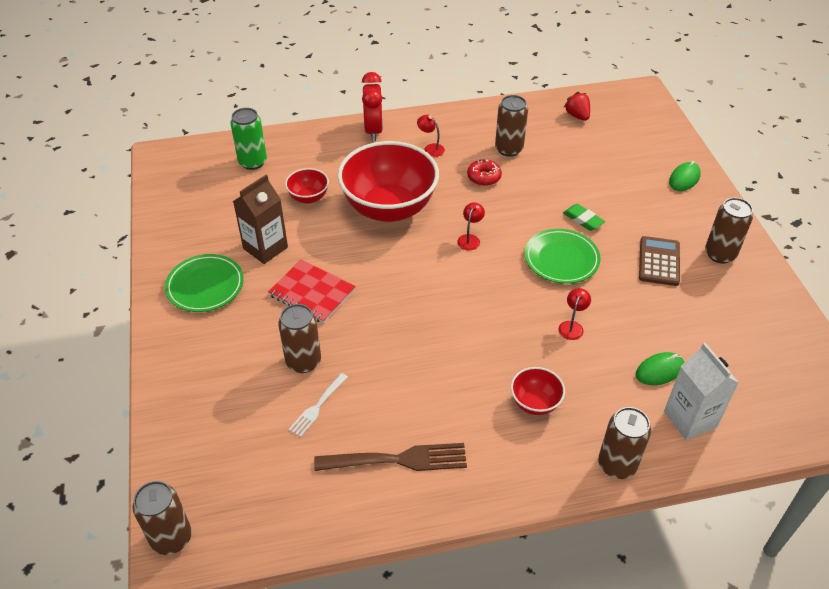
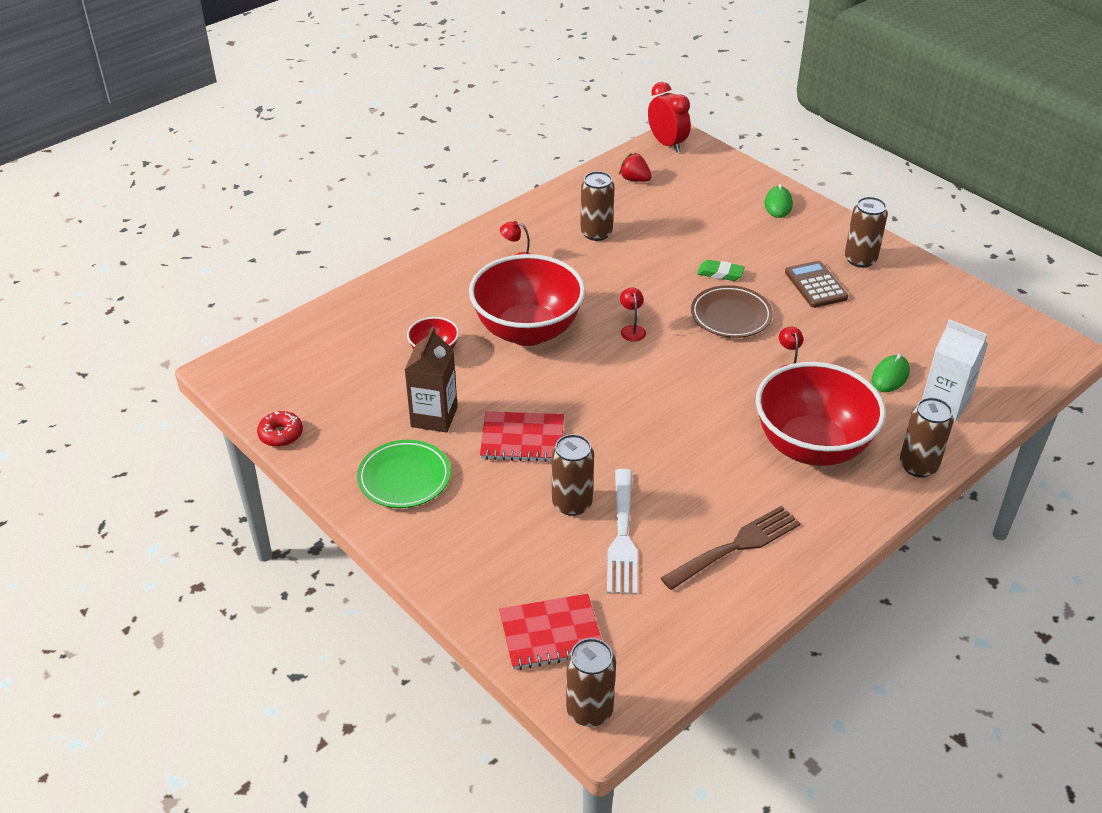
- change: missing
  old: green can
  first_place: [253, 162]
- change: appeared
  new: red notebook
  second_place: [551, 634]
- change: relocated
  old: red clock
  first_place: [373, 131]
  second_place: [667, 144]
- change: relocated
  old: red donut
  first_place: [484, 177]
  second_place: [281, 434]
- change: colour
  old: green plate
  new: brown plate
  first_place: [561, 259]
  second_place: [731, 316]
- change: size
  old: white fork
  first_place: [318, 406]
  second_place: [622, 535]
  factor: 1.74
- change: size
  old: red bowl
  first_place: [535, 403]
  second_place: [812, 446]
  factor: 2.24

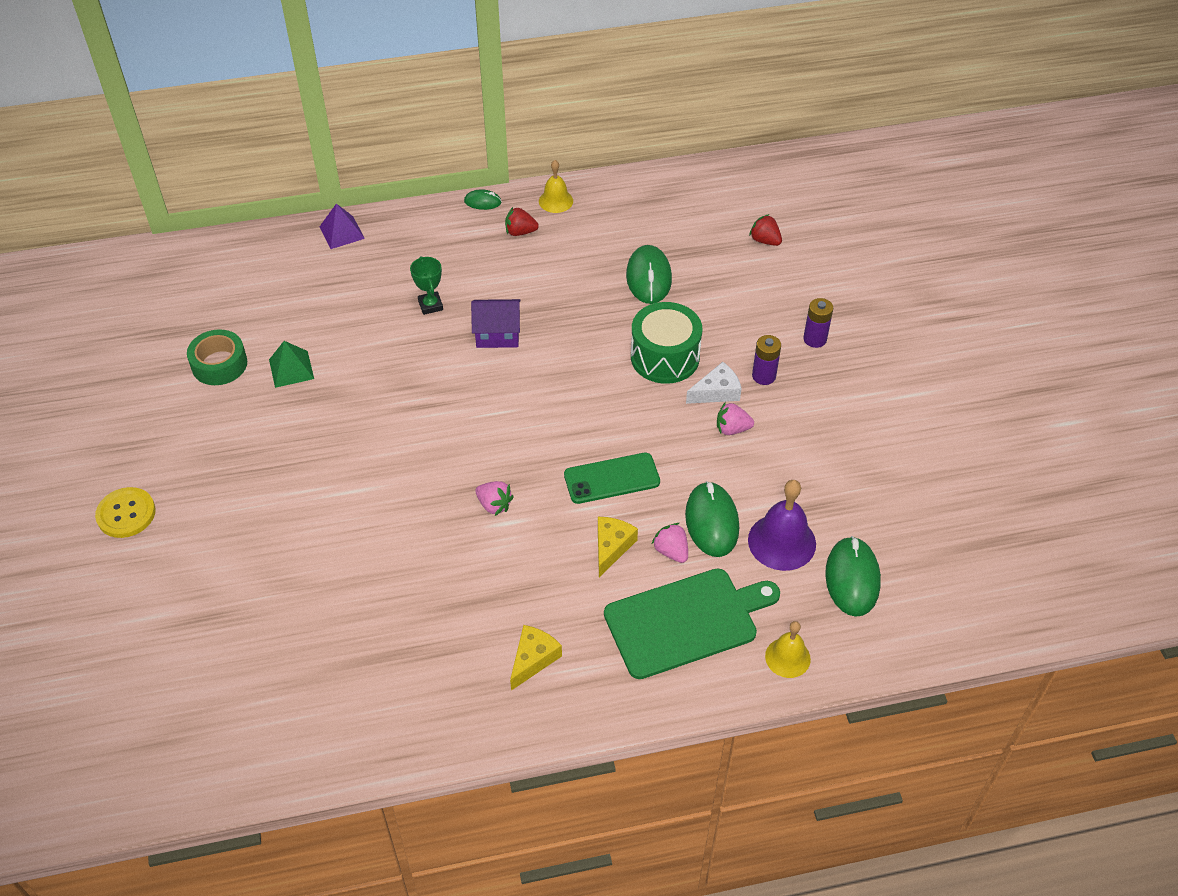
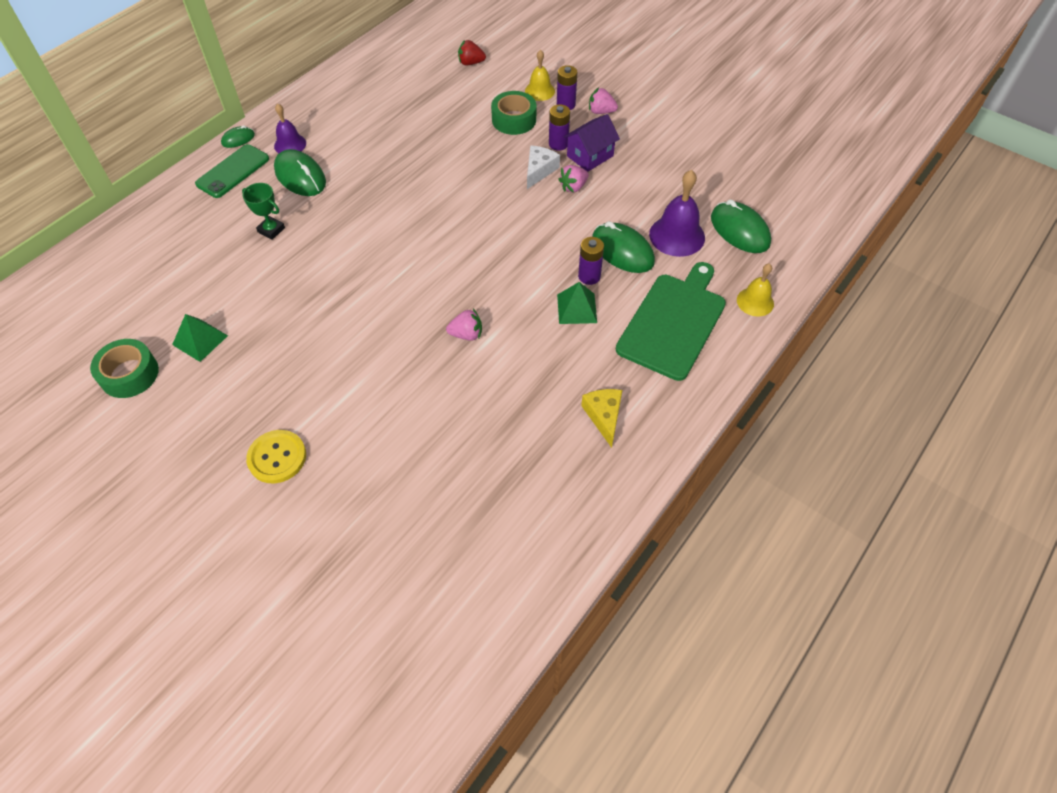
- change: missing
  old: purple pyramid
  first_place: [342, 232]
- change: missing
  old: green drum
  first_place: [665, 357]
- change: appeared
  new: green tape
  second_place: [514, 120]
- change: appeared
  new: purple battery
  second_place: [589, 276]
- change: relocated
  old: yellow button
  first_place: [126, 514]
  second_place: [277, 457]
- change: relocated
  old: purple house
  first_place: [497, 334]
  second_place: [590, 156]
- change: relocated
  old: yellow bell
  first_place: [556, 201]
  second_place: [539, 91]
- change: relocated
  old: green phone
  first_place: [611, 478]
  second_place: [233, 171]
- change: relocated
  old: green mouse
  first_place: [648, 278]
  second_place: [300, 177]
- change: relocated
  old: pink strawberry
  first_place: [671, 551]
  second_place: [601, 111]
- change: exchanged
  old: red strawberry
  new: purple bell
  first_place: [520, 232]
  second_place: [290, 144]
- change: exchanged
  old: yellow cheese
  new: green pyramid
  first_place: [612, 547]
  second_place: [577, 308]

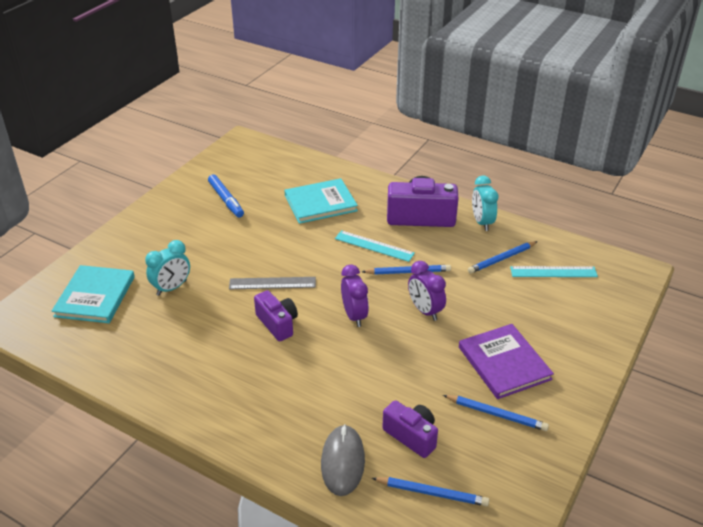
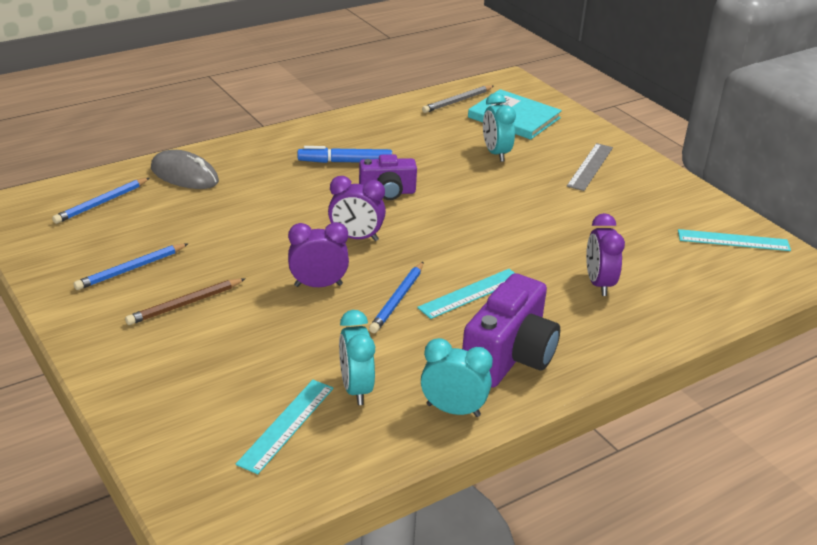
- change: missing
  old: purple camera
  first_place: [411, 436]
- change: appeared
  new: grey pencil
  second_place: [457, 101]
- change: appeared
  new: turquoise ruler
  second_place: [733, 240]
- change: relocated
  old: blue marker
  first_place: [226, 200]
  second_place: [345, 162]
- change: relocated
  old: grey ruler
  first_place: [272, 283]
  second_place: [590, 166]
- change: exchanged
  old: turquoise book
  new: purple clock
  first_place: [320, 203]
  second_place: [598, 284]
- change: exchanged
  old: purple book
  new: brown pencil
  first_place: [504, 363]
  second_place: [185, 304]
- change: exchanged
  old: blue pencil
  new: turquoise clock
  first_place: [501, 259]
  second_place: [355, 389]

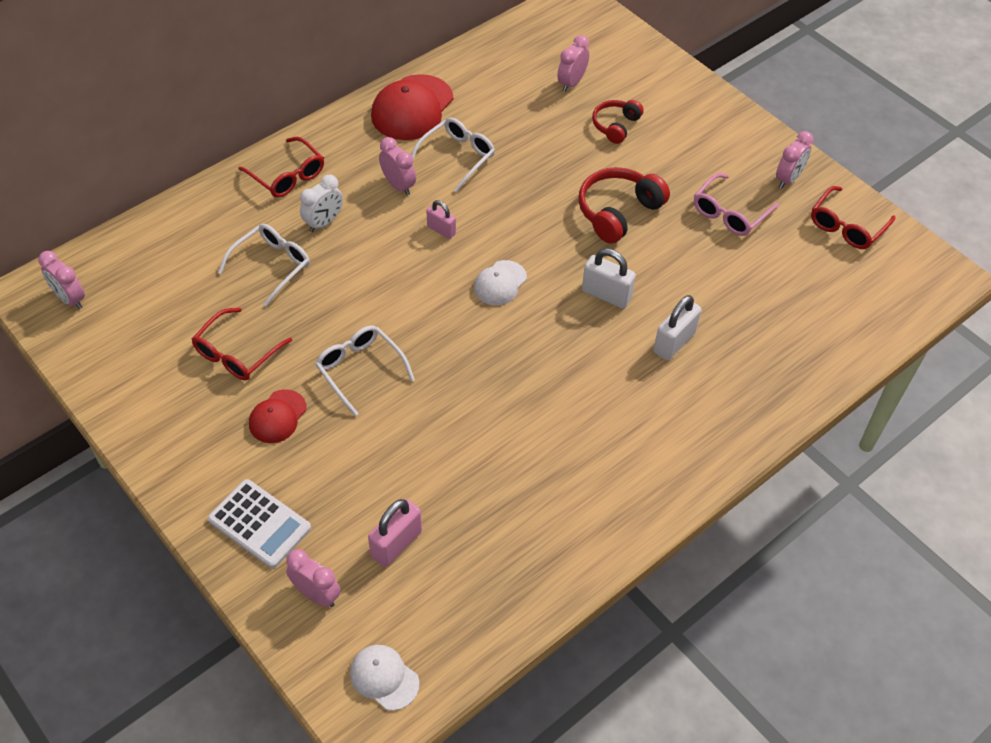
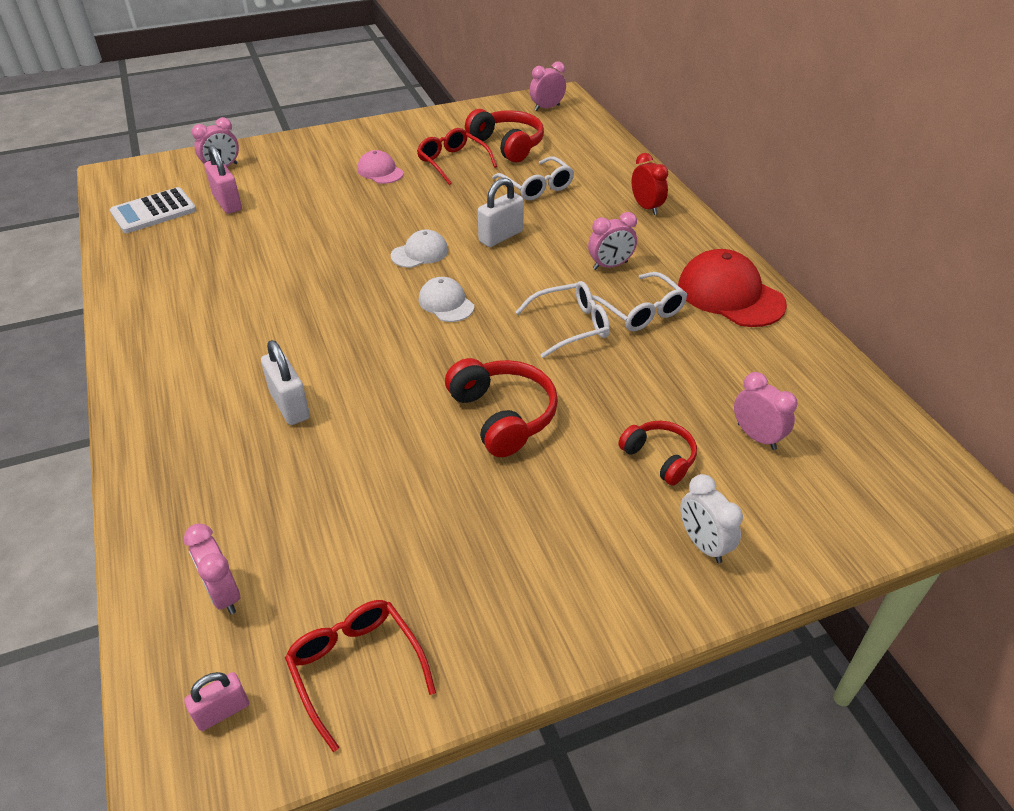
- change: missing
  old: pink glasses
  first_place: [729, 213]
- change: appeared
  new: red headphones
  second_place: [507, 145]
- change: relocated
  old: white calculator
  first_place: [259, 524]
  second_place: [154, 211]
- change: relocated
  old: white clock
  first_place: [324, 222]
  second_place: [703, 544]
- change: relocated
  old: white glasses
  first_place: [360, 369]
  second_place: [571, 326]
- change: relocated
  old: white cap
  first_place: [384, 678]
  second_place: [420, 253]
- change: relocated
  old: pink padlock
  first_place: [441, 230]
  second_place: [222, 711]
- change: relocated
  old: white padlock
  first_place: [606, 295]
  second_place: [501, 236]
- change: relocated
  old: pink clock
  first_place: [788, 179]
  second_place: [224, 594]
- change: exchanged
  old: red glasses
  new: red clock
  first_place: [288, 176]
  second_place: [646, 207]
- change: colour
  old: red cap
  new: pink cap
  first_place: [277, 416]
  second_place: [380, 171]

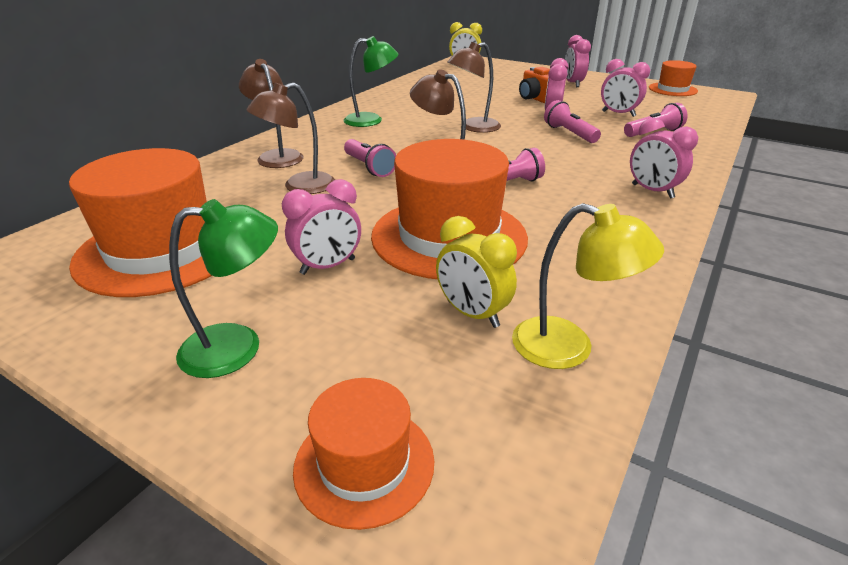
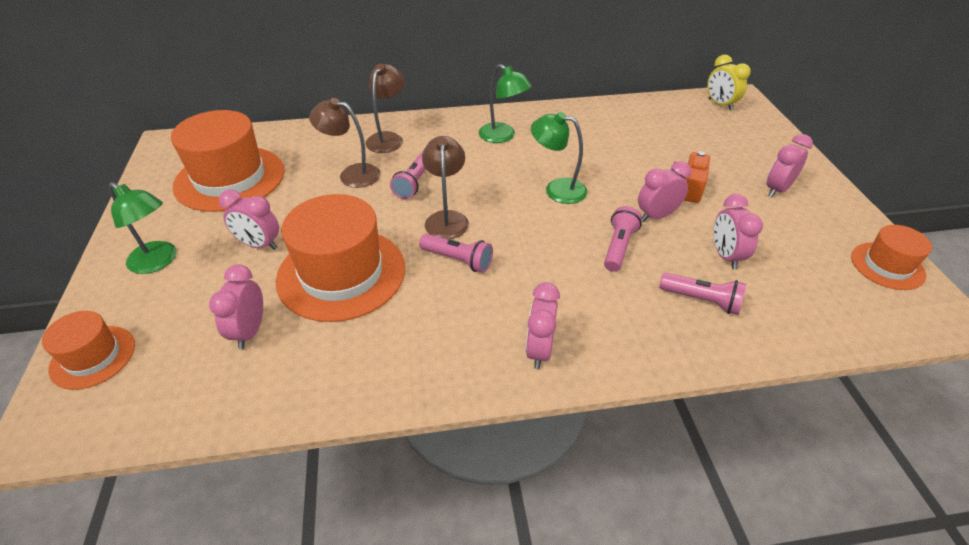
- change: missing
  old: yellow lamp
  first_place: [569, 348]
- change: colour
  old: yellow clock
  new: pink clock
  first_place: [472, 314]
  second_place: [250, 331]
- change: colour
  old: brown lamp
  new: green lamp
  first_place: [473, 127]
  second_place: [557, 189]

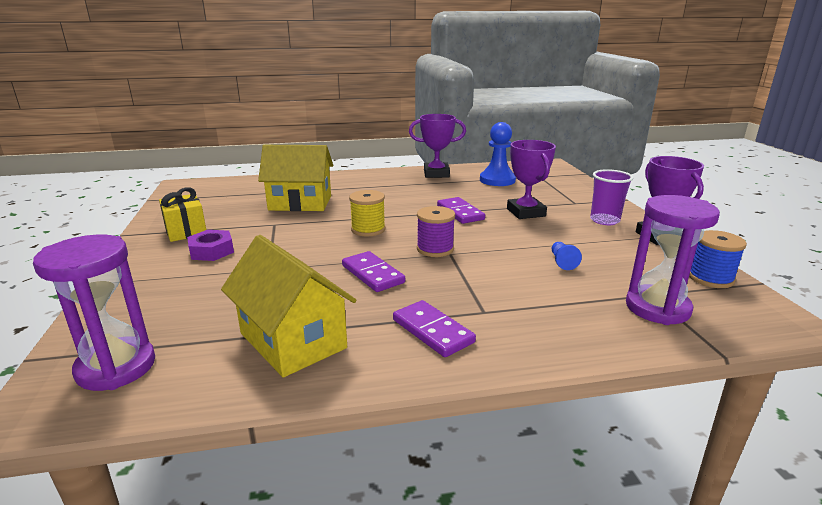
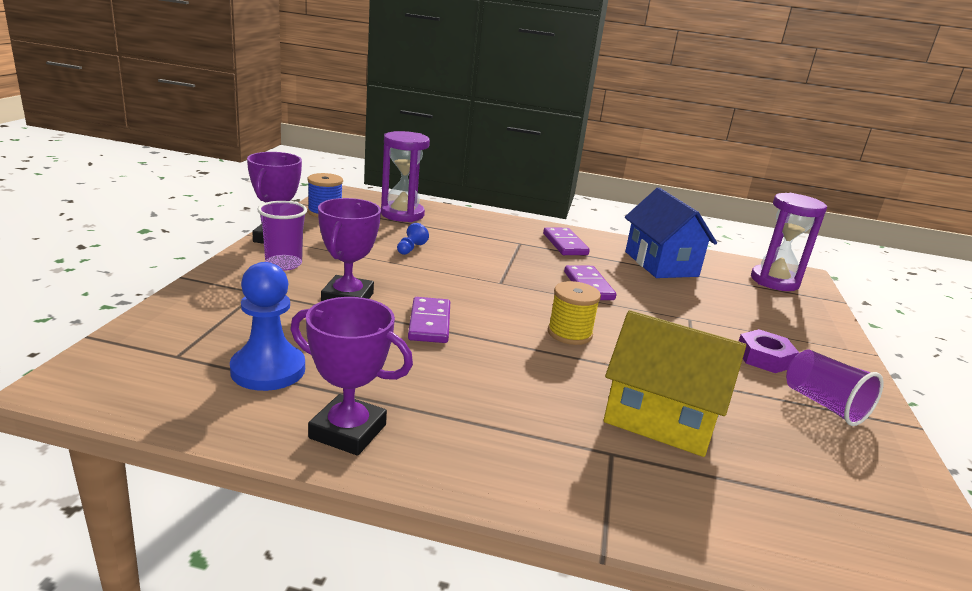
- change: missing
  old: purple spool
  first_place: [435, 249]
- change: exchanged
  old: yellow gift
  new: purple cup
  first_place: [186, 231]
  second_place: [824, 405]
- change: colour
  old: yellow house
  new: blue house
  first_place: [293, 340]
  second_place: [661, 264]

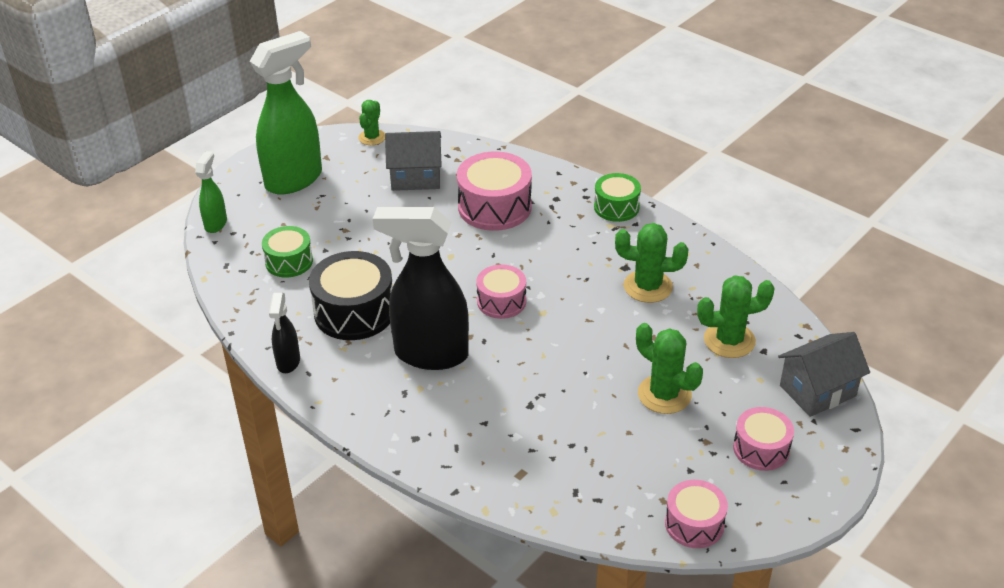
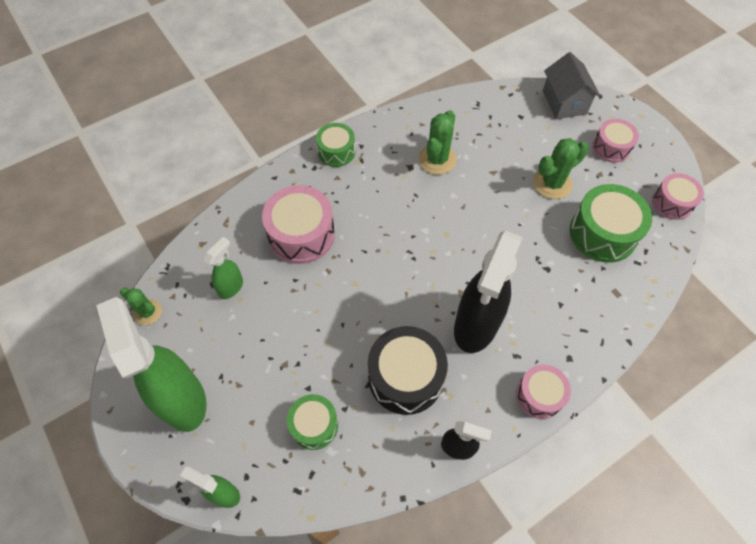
- change: missing
  old: green cactus
  first_place: [729, 340]
- change: appeared
  new: green drum
  second_place: [603, 233]
- change: relocated
  old: pink drum
  first_place: [501, 301]
  second_place: [539, 395]
- change: exchanged
  old: grey house
  new: green spray bottle
  first_place: [415, 178]
  second_place: [231, 287]

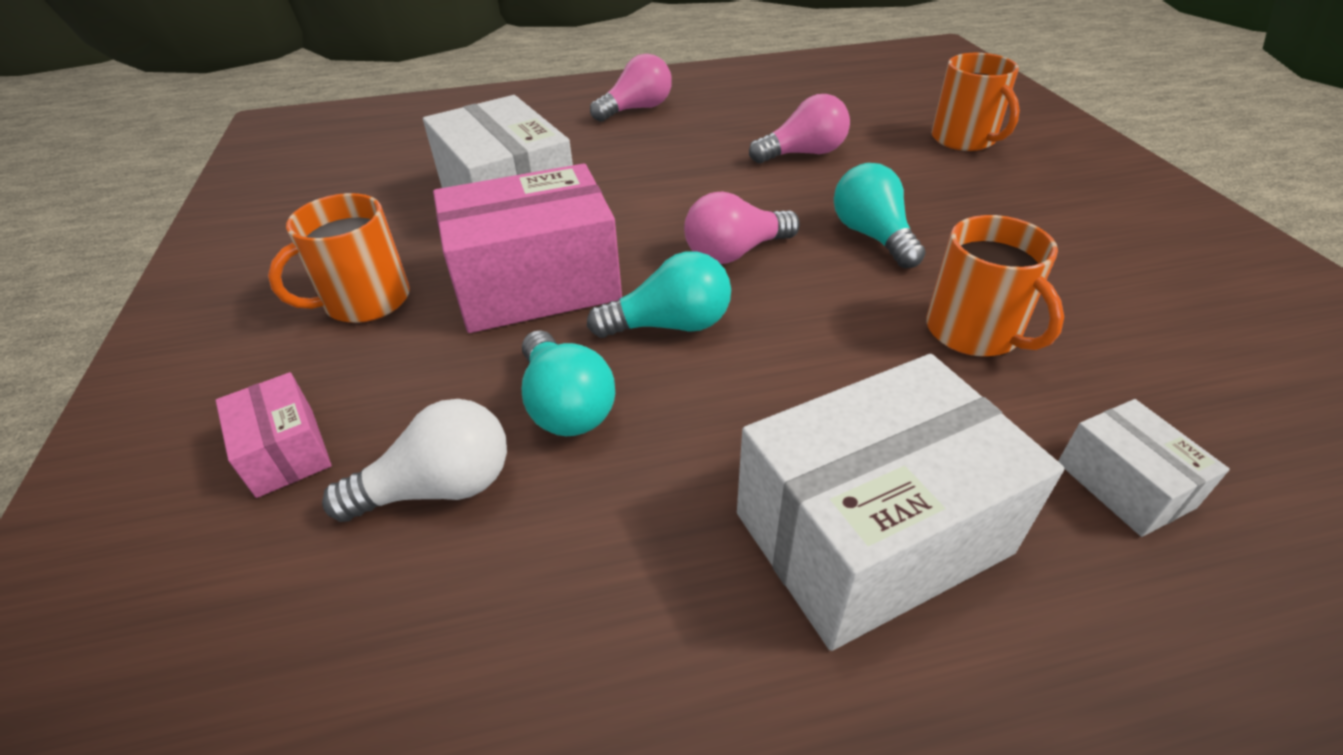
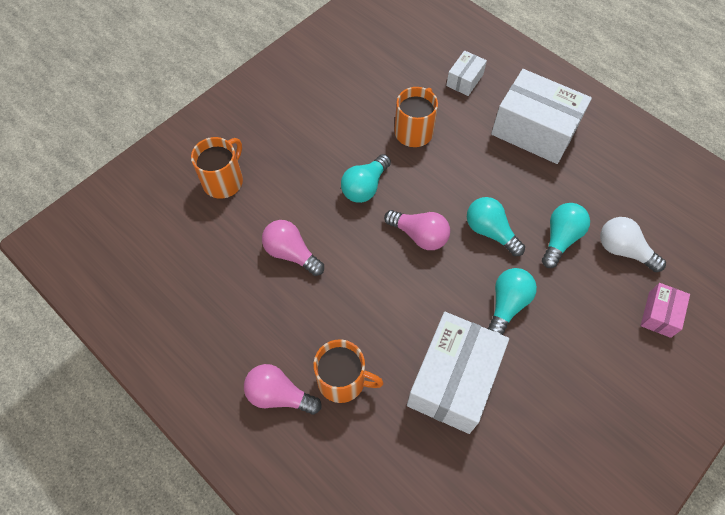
- change: relocated
  old: orange mug
  first_place: [365, 301]
  second_place: [342, 380]
- change: exchanged
  old: pink box
  new: turquoise light bulb
  first_place: [536, 284]
  second_place: [507, 304]

